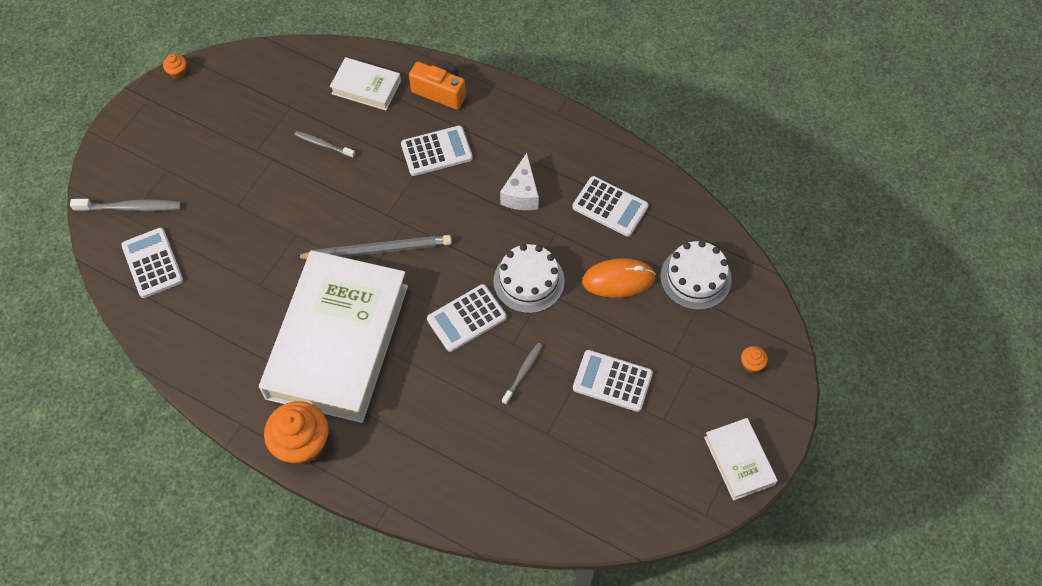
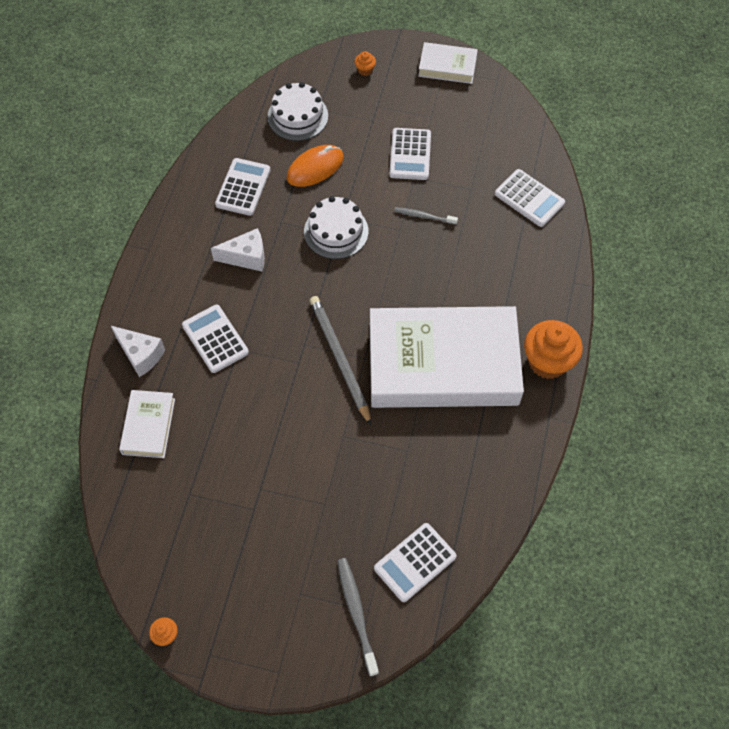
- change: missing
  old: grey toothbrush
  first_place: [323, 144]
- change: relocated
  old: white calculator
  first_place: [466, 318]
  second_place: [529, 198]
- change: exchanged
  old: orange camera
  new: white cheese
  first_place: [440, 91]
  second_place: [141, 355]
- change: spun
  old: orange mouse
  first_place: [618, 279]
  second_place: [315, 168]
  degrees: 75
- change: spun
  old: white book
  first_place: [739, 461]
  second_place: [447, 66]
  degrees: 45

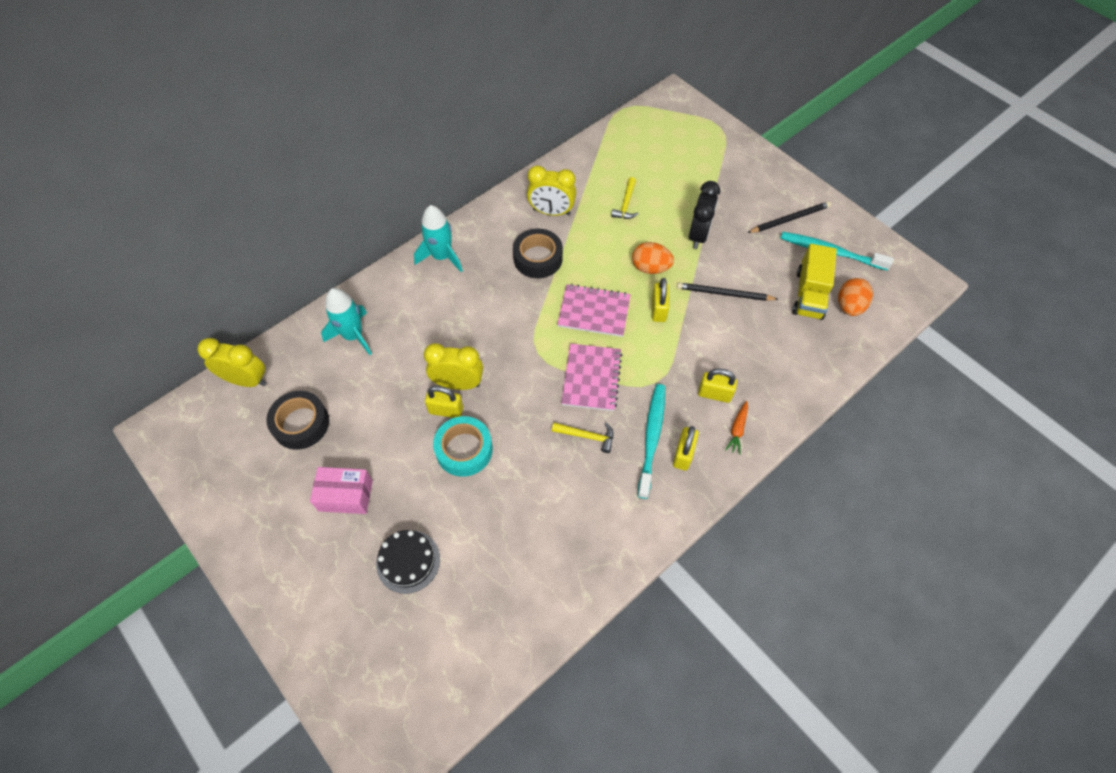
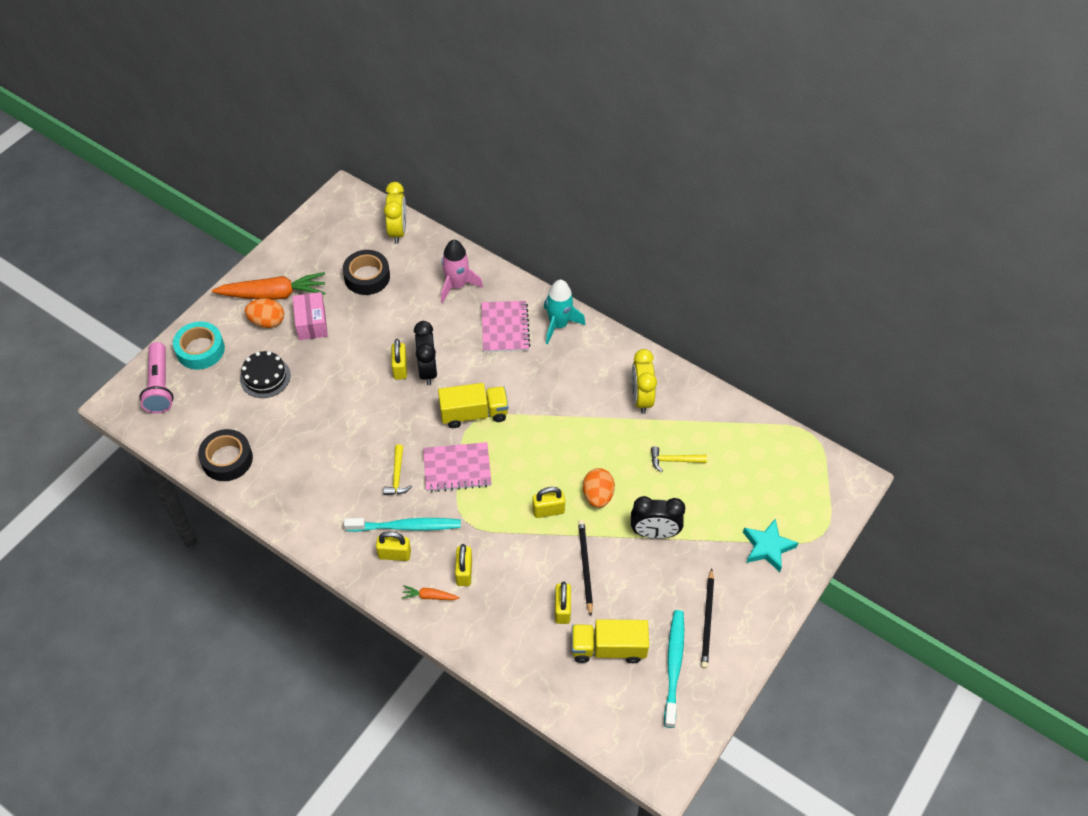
- change: appeared
  new: pink flashlight
  second_place: [160, 386]
- change: appeared
  new: orange carrot
  second_place: [274, 294]
- change: appeared
  new: yellow truck
  second_place: [474, 414]
- change: appeared
  new: yellow padlock
  second_place: [562, 609]
- change: appeared
  new: turquoise star
  second_place: [767, 547]
- change: relocated
  old: turquoise tape
  first_place: [464, 450]
  second_place: [200, 350]
- change: relocated
  old: black tape
  first_place: [538, 258]
  second_place: [227, 459]
- change: relocated
  old: pink notebook
  first_place: [594, 312]
  second_place: [505, 328]
- change: relocated
  old: orange egg
  first_place: [849, 306]
  second_place: [267, 322]
- change: colour
  old: turquoise rocket
  new: pink rocket
  first_place: [353, 335]
  second_place: [457, 285]
- change: colour
  old: yellow clock
  new: black clock
  first_place: [458, 383]
  second_place: [428, 370]
- change: spun
  old: black pencil
  first_place: [790, 219]
  second_place: [707, 620]
  degrees: 45

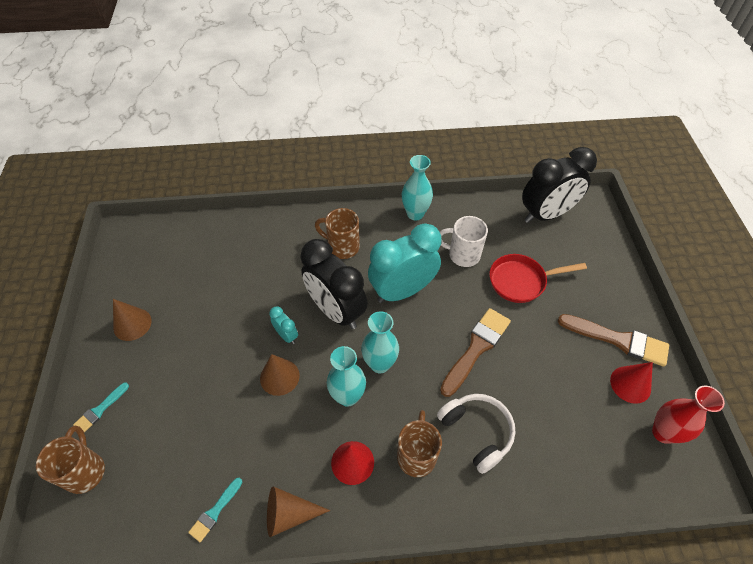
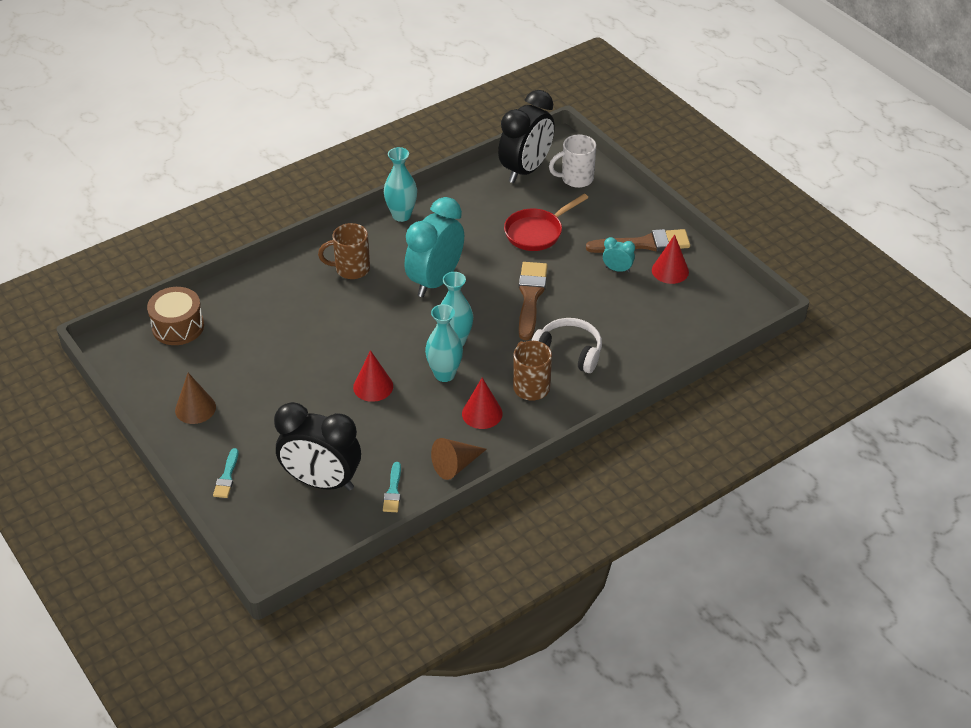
- change: missing
  old: brown mug
  first_place: [85, 471]
- change: missing
  old: red vase
  first_place: [663, 432]
- change: appeared
  new: brown drum
  second_place: [178, 327]
- change: relocated
  old: turquoise clock
  first_place: [286, 335]
  second_place: [617, 269]
- change: relocated
  old: black clock
  first_place: [336, 310]
  second_place: [322, 482]
- change: relocated
  old: white mug
  first_place: [463, 255]
  second_place: [576, 179]
- change: colour
  old: brown cone
  new: red cone
  first_place: [279, 377]
  second_place: [373, 386]

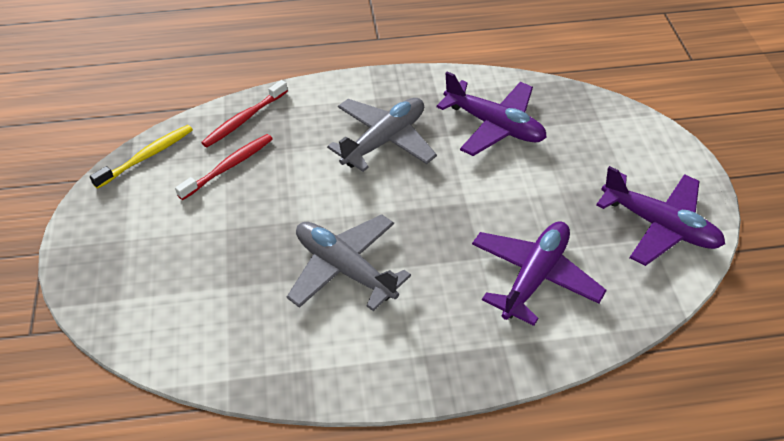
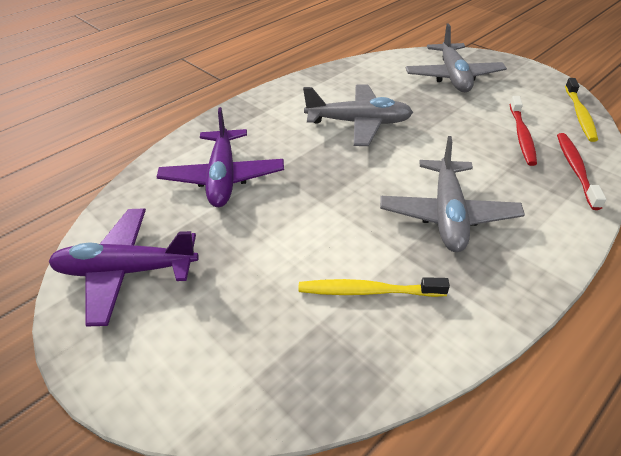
- change: appeared
  new: grey plane
  second_place: [453, 77]
- change: exchanged
  old: purple plane
  new: yellow toothbrush
  first_place: [494, 125]
  second_place: [368, 291]

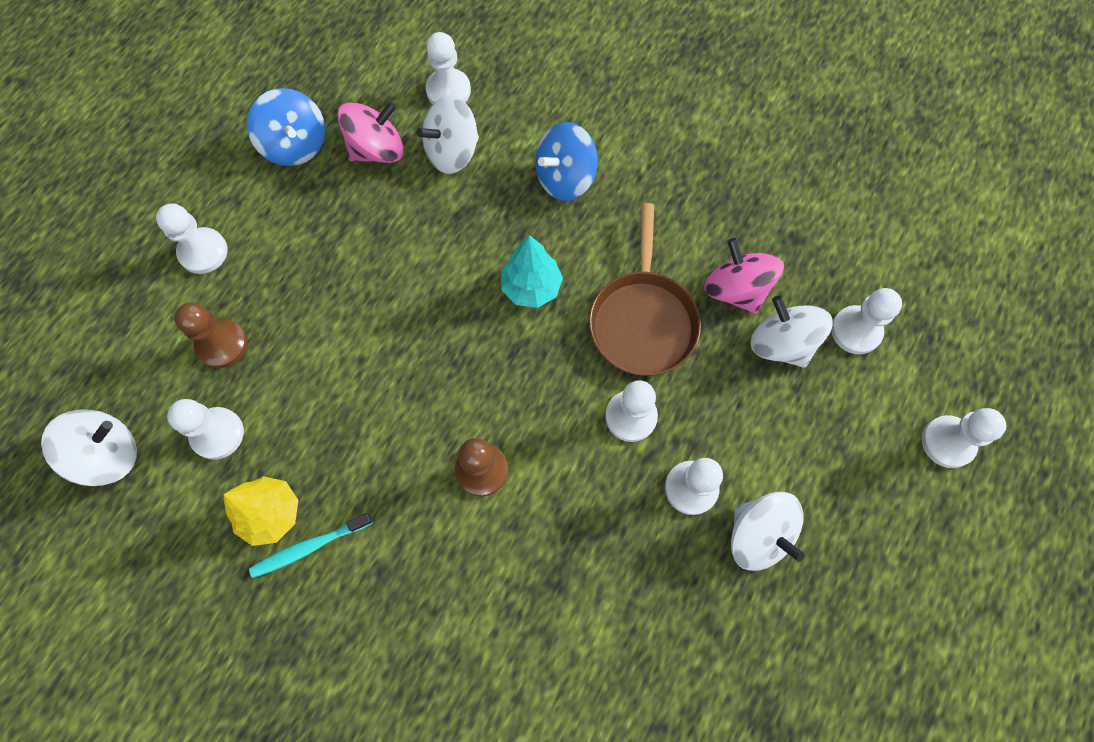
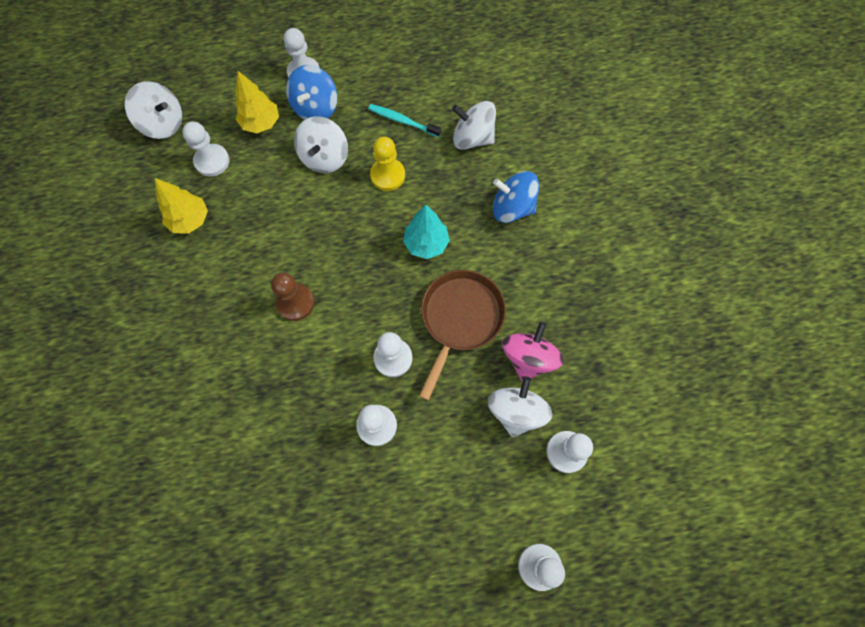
- change: missing
  old: pink spinning top
  first_place: [377, 150]
- change: missing
  old: white pawn
  first_place: [448, 90]
- change: appeared
  new: yellow pawn
  second_place: [387, 175]
- change: relocated
  old: blue spinning top
  first_place: [295, 145]
  second_place: [315, 108]
- change: relocated
  old: turquoise toothbrush
  first_place: [309, 547]
  second_place: [402, 121]
- change: relocated
  old: white spinning top
  first_place: [758, 535]
  second_place: [324, 157]
- change: exchanged
  old: brown pawn
  new: yellow tree
  first_place: [222, 344]
  second_place: [261, 123]
- change: spun
  old: brown pan
  first_place: [642, 320]
  second_place: [460, 319]
  degrees: 150

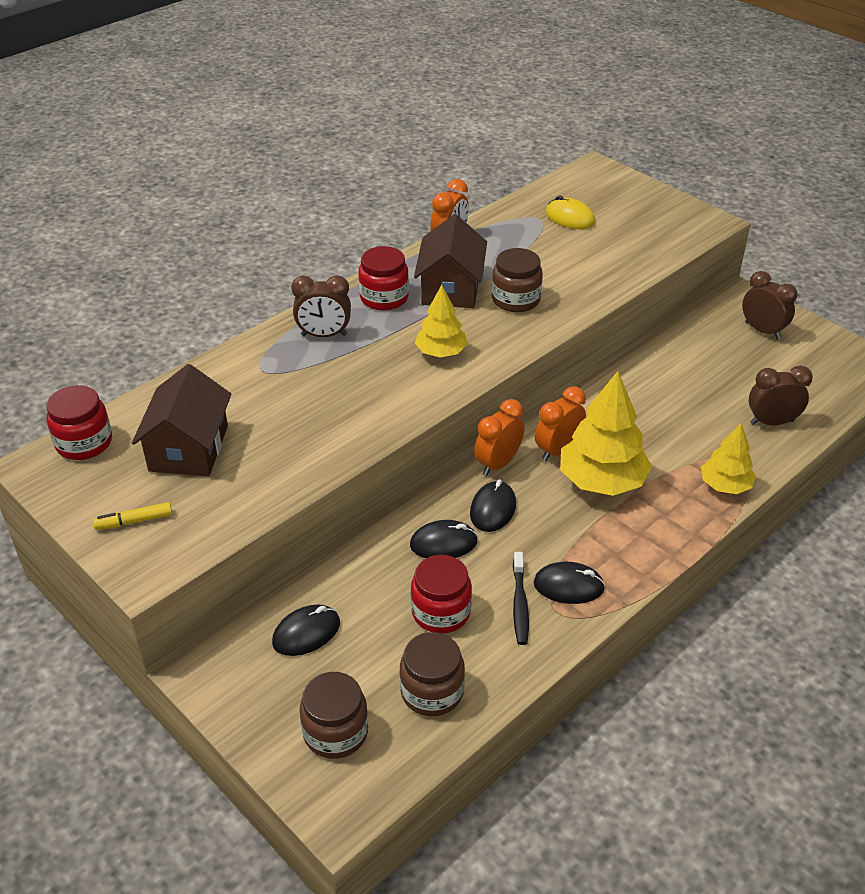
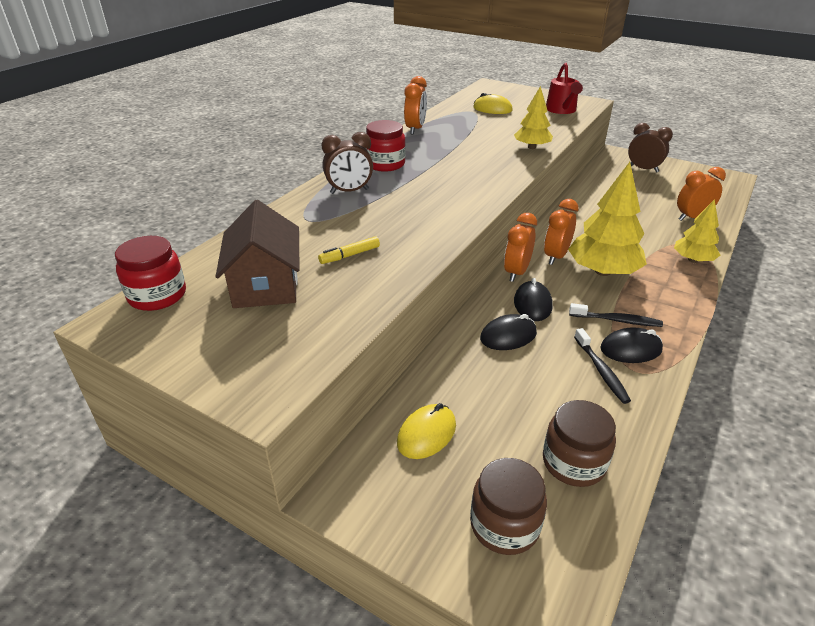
- change: missing
  old: red jar
  first_place: [441, 612]
- change: missing
  old: brown house
  first_place: [450, 288]
- change: missing
  old: brown jar
  first_place: [516, 300]
- change: appeared
  new: red watering can
  second_place: [561, 110]
- change: appeared
  new: black toothbrush
  second_place: [617, 320]
- change: relocated
  old: yellow marker
  first_place: [134, 521]
  second_place: [350, 255]
- change: relocated
  old: yellow tree
  first_place: [441, 352]
  second_place: [532, 147]
- change: colour
  old: black mouse
  new: yellow mouse
  first_place: [306, 633]
  second_place: [426, 434]
- change: colour
  old: brown clock
  new: orange clock
  first_place: [772, 422]
  second_place: [692, 217]

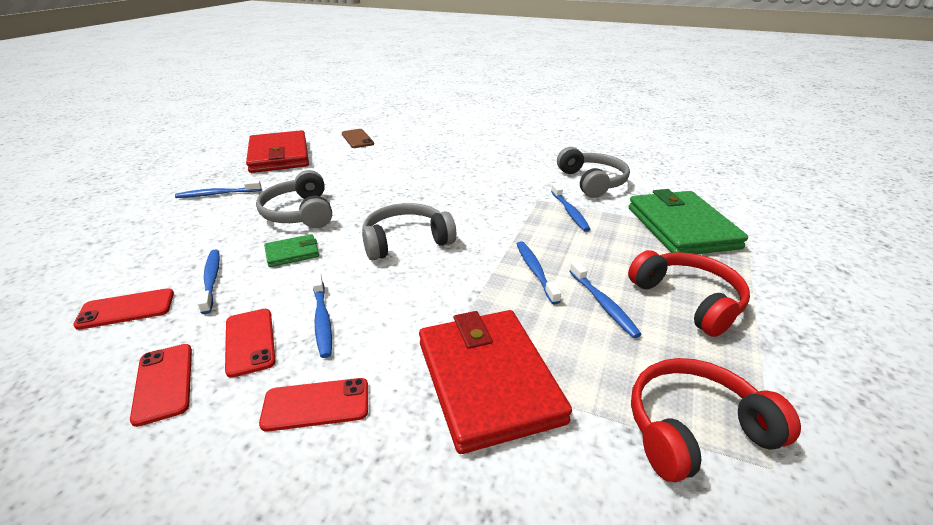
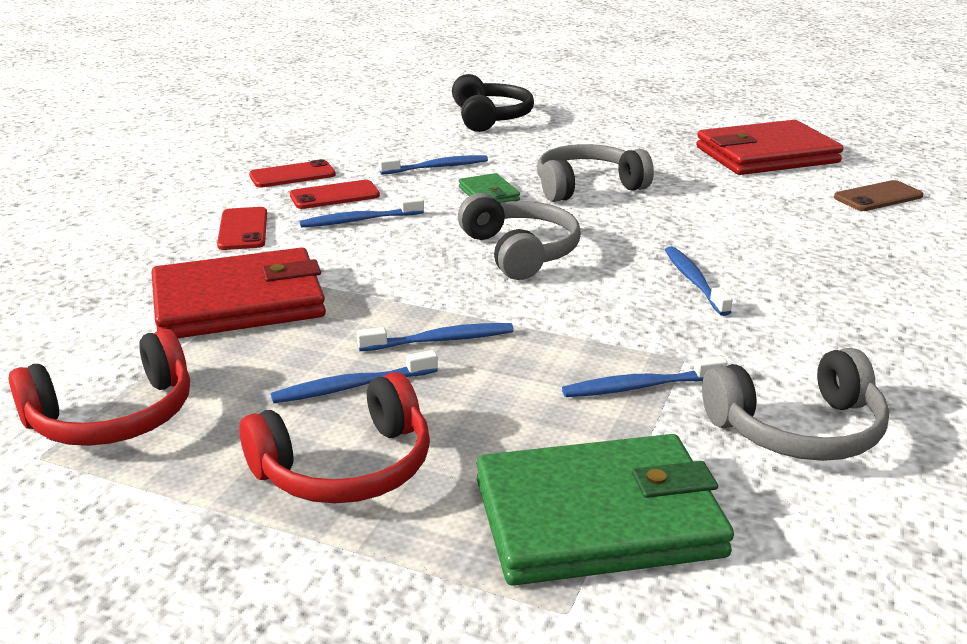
- change: missing
  old: red phone
  first_place: [126, 309]
- change: appeared
  new: black headphones
  second_place: [490, 117]
- change: relocated
  old: blue toothbrush
  first_place: [217, 194]
  second_place: [694, 281]
- change: spun
  old: red headphones
  first_place: [694, 429]
  second_place: [114, 416]
  degrees: 75

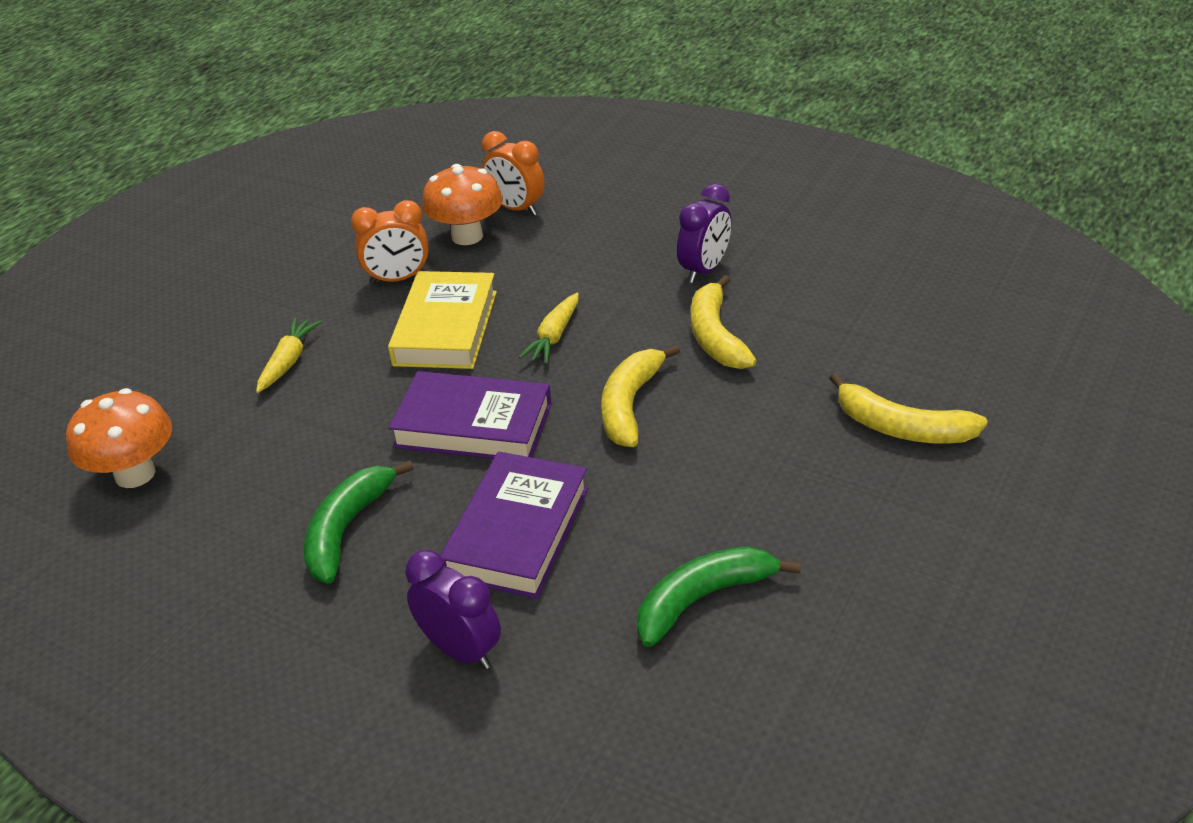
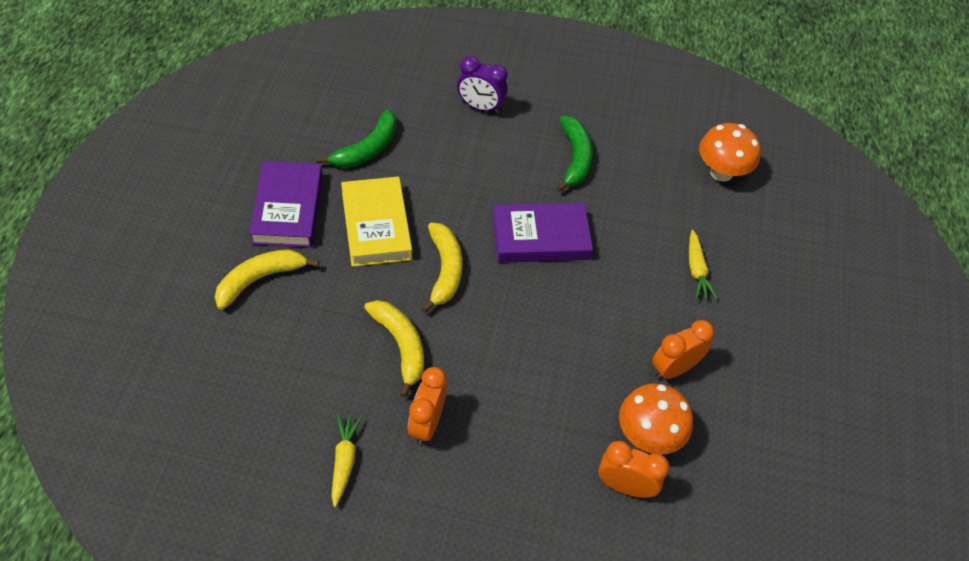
- change: relocated
  old: yellow book
  first_place: [446, 328]
  second_place: [376, 226]
- change: relocated
  old: purple book
  first_place: [518, 532]
  second_place: [288, 209]
- change: relocated
  old: yellow carrot
  first_place: [554, 336]
  second_place: [344, 461]
- change: colour
  old: purple clock
  new: orange clock
  first_place: [704, 270]
  second_place: [426, 424]
- change: spun
  old: yellow banana
  first_place: [902, 428]
  second_place: [259, 279]
  degrees: -45

